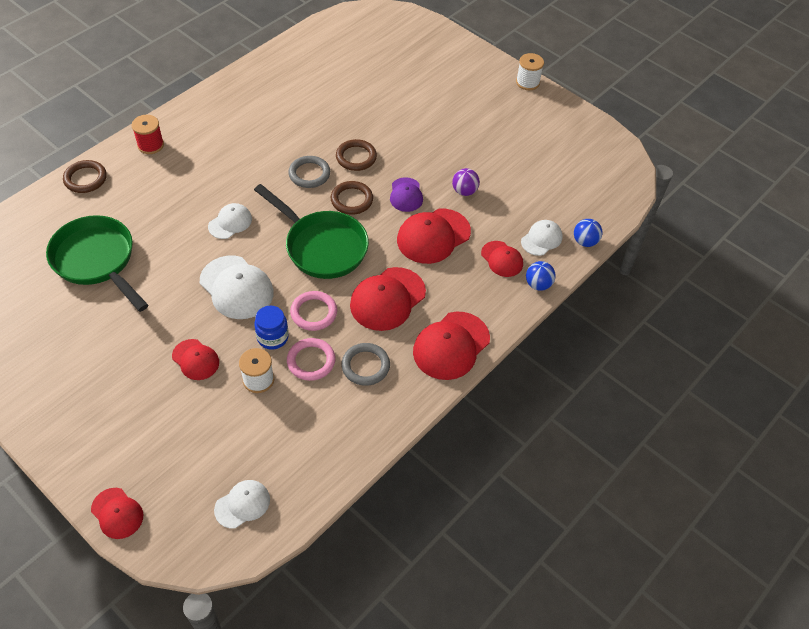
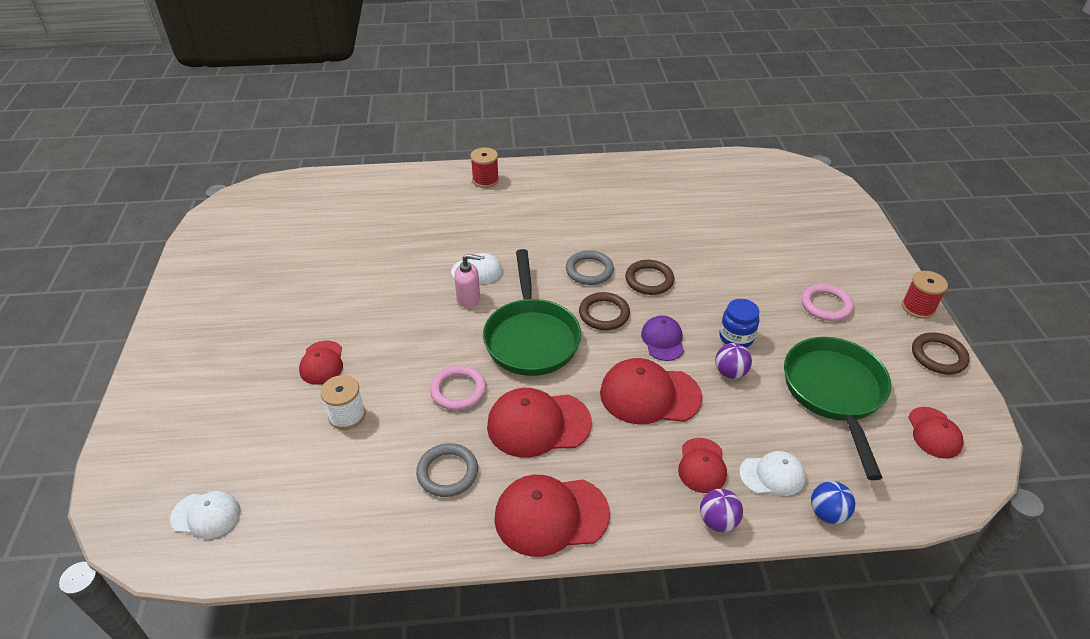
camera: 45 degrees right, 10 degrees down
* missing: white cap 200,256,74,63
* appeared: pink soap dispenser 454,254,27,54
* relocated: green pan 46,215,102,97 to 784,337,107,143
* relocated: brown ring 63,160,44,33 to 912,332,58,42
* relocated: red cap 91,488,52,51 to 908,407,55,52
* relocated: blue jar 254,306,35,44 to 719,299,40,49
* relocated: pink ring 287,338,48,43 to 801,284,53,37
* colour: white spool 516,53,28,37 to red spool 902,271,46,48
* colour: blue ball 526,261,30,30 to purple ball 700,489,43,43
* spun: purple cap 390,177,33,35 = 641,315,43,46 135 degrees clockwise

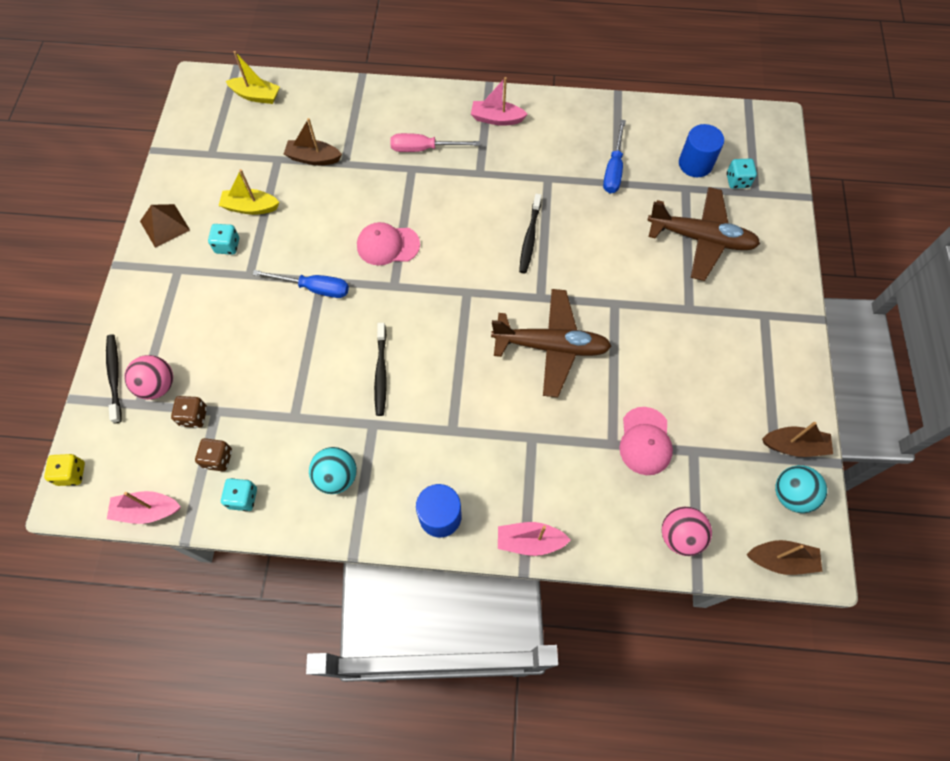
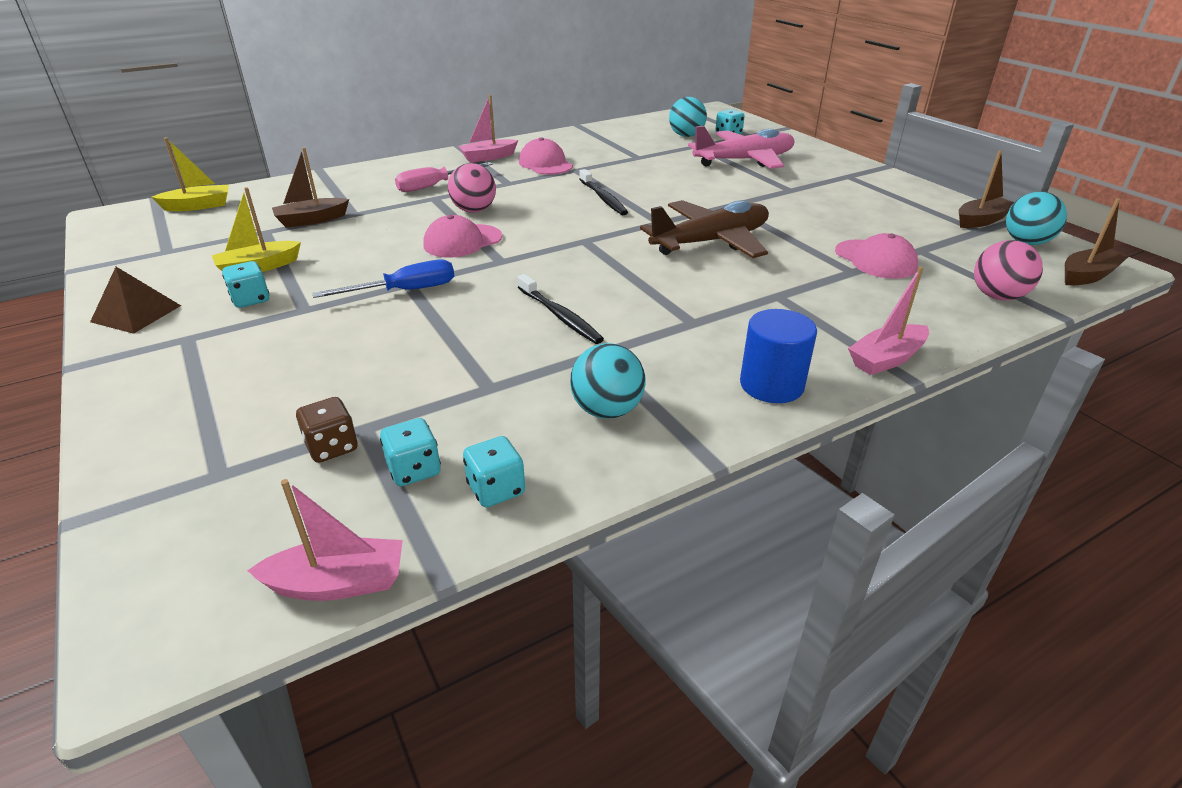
camera: 35 degrees left, 30 degrees down
* missing: yellow dice 44,454,41,32
* missing: black toothbrush 106,334,16,89
* missing: blue screwdriver 603,120,23,73
* appeared: pink cap 519,137,54,38
* relocated: pink ball 124,355,49,45 to 448,163,48,50
* exchanged: blue cylinder 679,124,45,53 to turquoise ball 669,97,38,40
* colour: brown dice 195,438,37,33 to turquoise dice 380,418,61,68
* colour: brown plane 647,187,113,94 to pink plane 688,126,107,43
* spun: pink boat 107,491,74,33 = 247,479,156,122 150 degrees counterclockwise

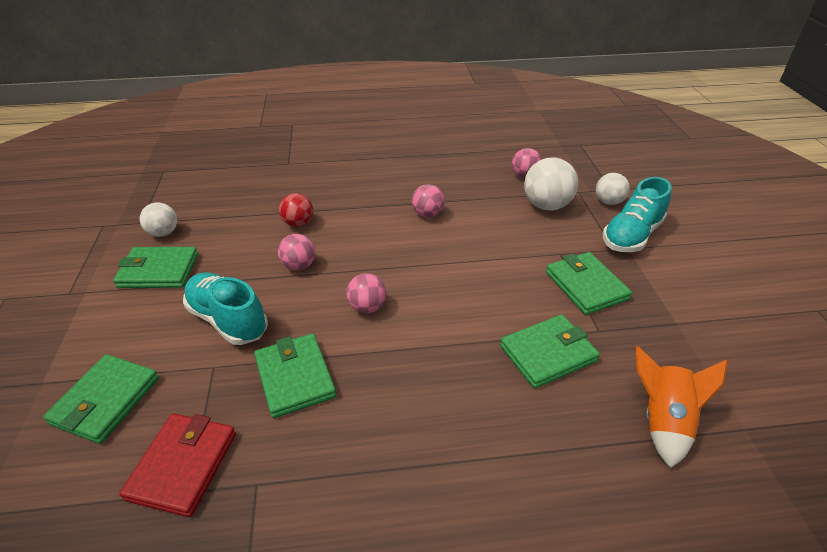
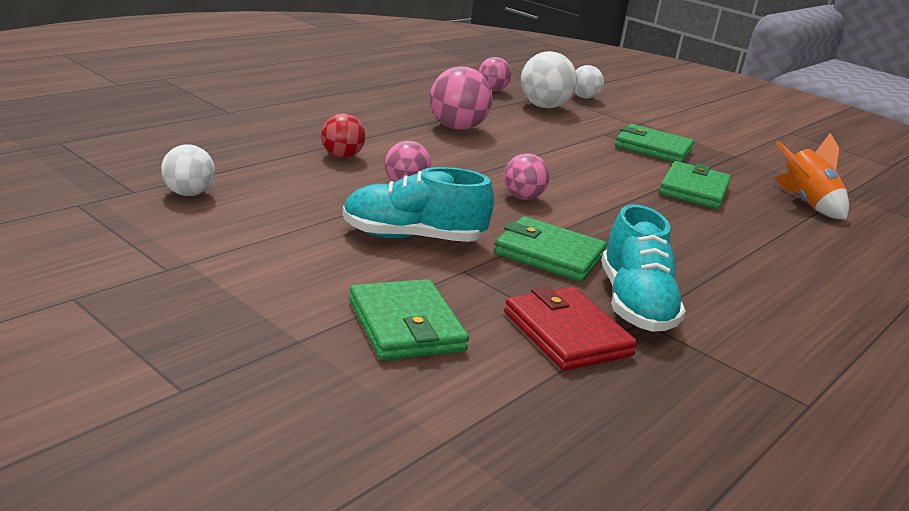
camera: 45 degrees left, 15 degrees down
* missing: green wallet 113,247,85,41
* relocated: turquoise shoe 603,177,69,75 to 601,205,85,127
* size: pink ball 412,184,33,33 = 430,66,63,64 x1.61

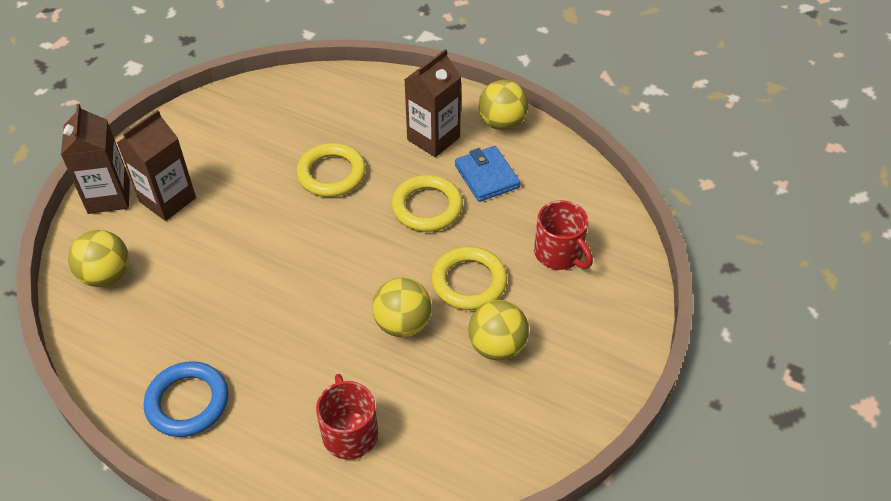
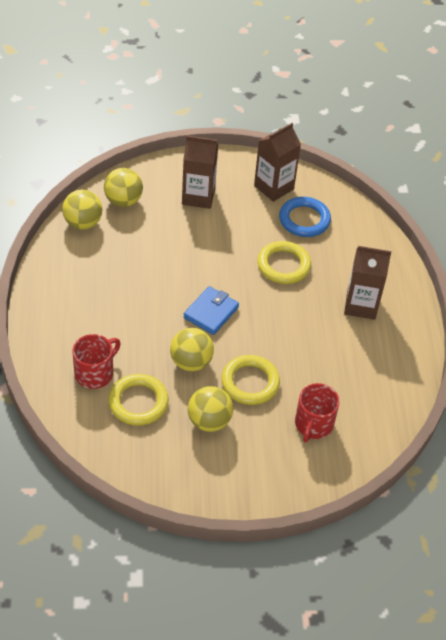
camera: 55 degrees right, 0 degrees up
* relocated: brown carton 61,104,69,110 to 254,123,47,79
* relocated: blue ring 144,361,84,76 to 279,197,52,40
* relocated: yellow ring 392,175,71,57 to 108,374,61,52
* relocated: blue wallet 455,146,65,56 to 183,286,56,49
* relocated: yellow ball 478,80,50,50 to 62,190,40,40

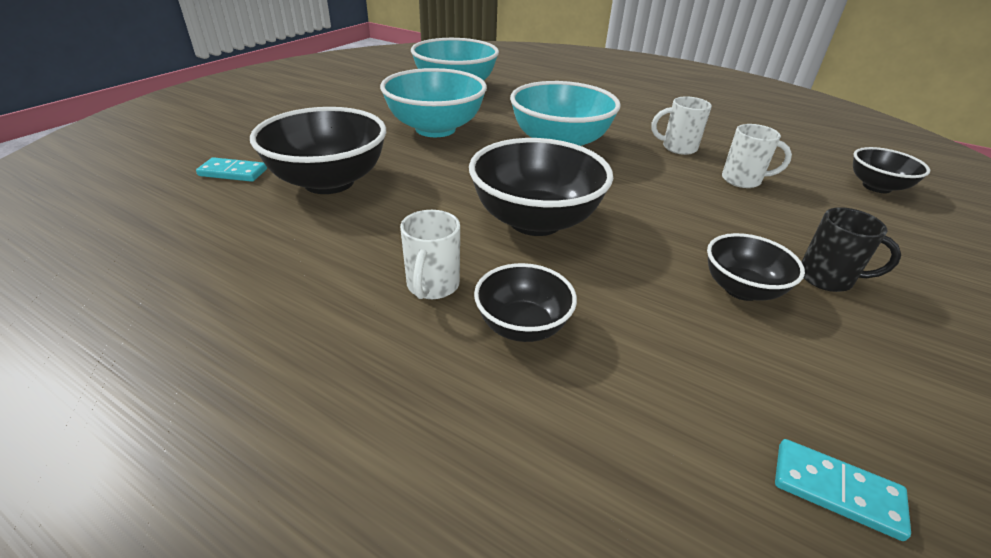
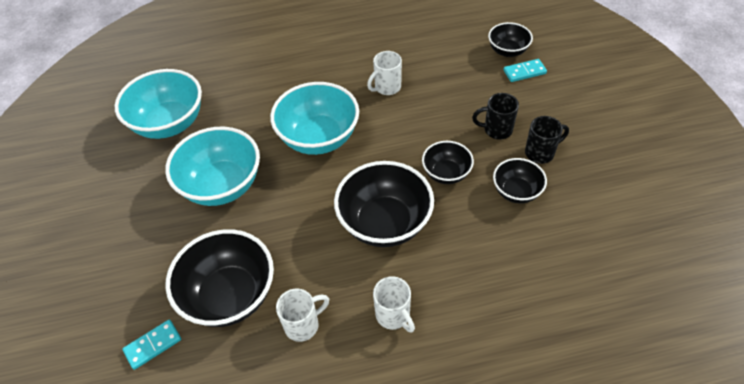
camera: 40 degrees left, 15 degrees up
* appeared: black mug 472,93,47,47
* relocated: black bowl 474,263,103,79 to 422,141,52,43
* relocated: white mug 722,124,70,64 to 276,289,53,53
* relocated: turquoise domino 775,439,136,102 to 503,59,44,23

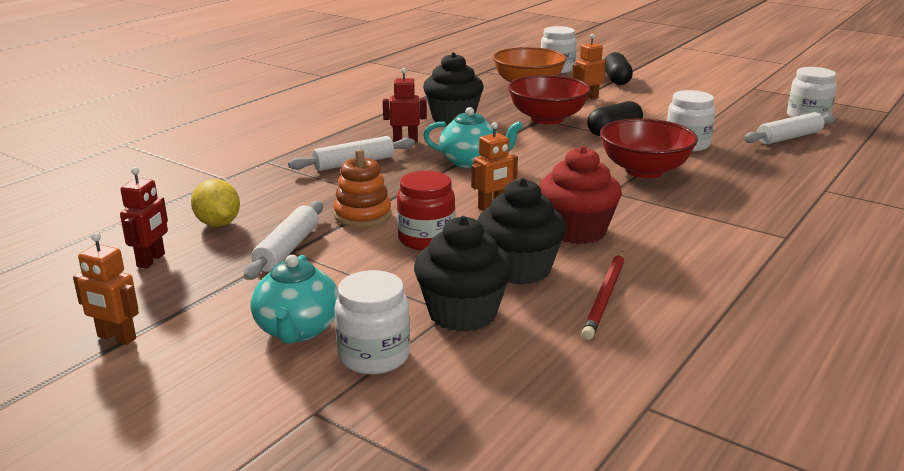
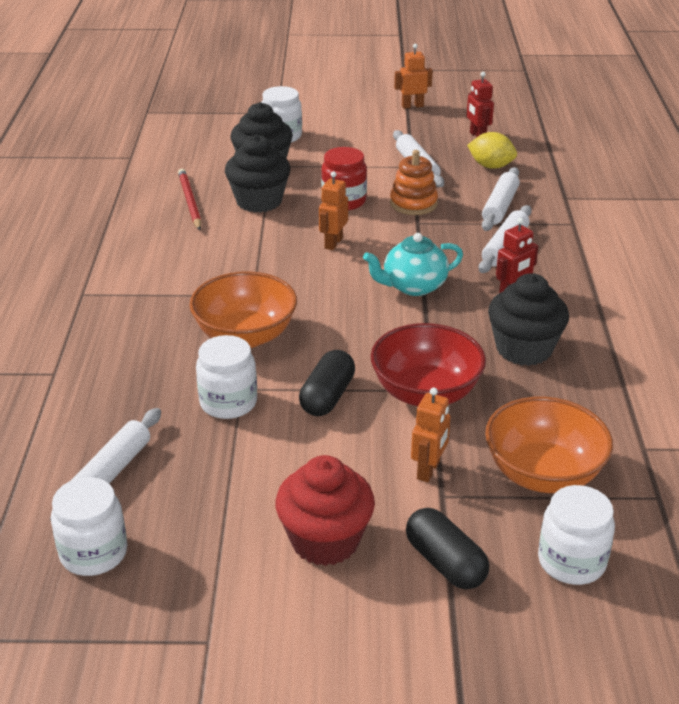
camera: 145 degrees right, 10 degrees up
* missing: turquoise teapot 250,255,88,88
* appeared: white rolling pin 482,167,38,64
* relocated: red cupcake 539,146,83,98 to 275,455,100,111
* colour: red bowl 600,118,98,60 to orange bowl 189,271,108,77

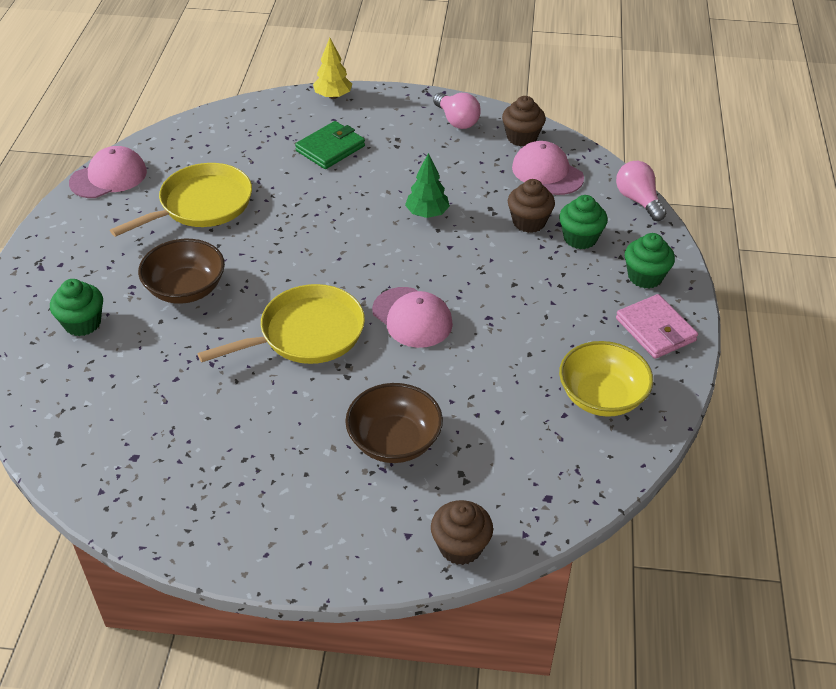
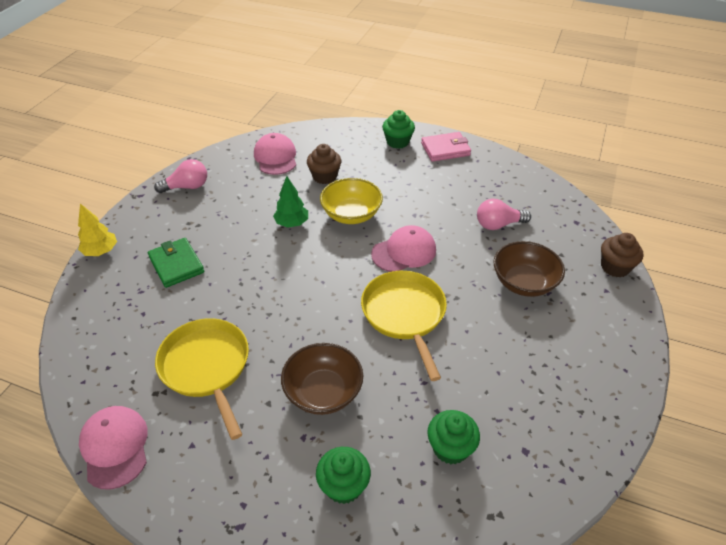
camera: 75 degrees left, 0 degrees up
* missing: brown cupcake 502,96,44,51
* relocated: green cupcake 559,195,49,54 to 427,410,53,54
* relocated: yellow bowl 559,341,94,76 to 320,178,63,46
* relocated: pink light bulb 616,161,50,60 to 477,199,54,31
* spun: pink cap 512,141,72,54 = 254,133,42,42 105 degrees clockwise

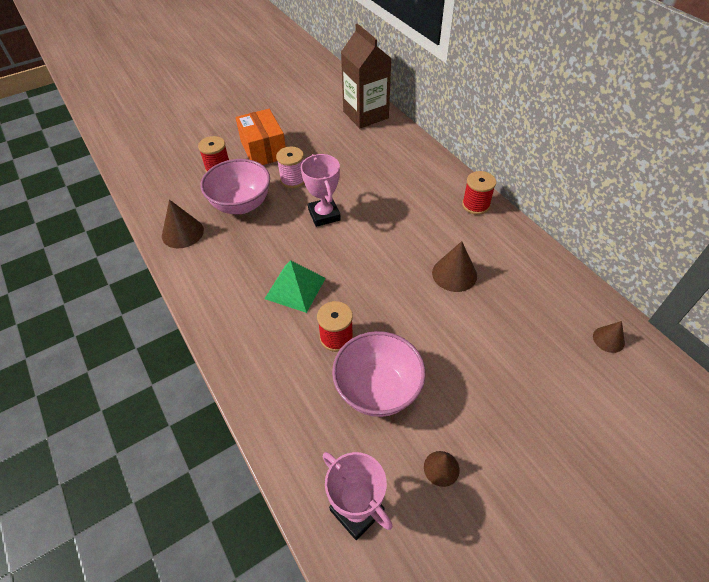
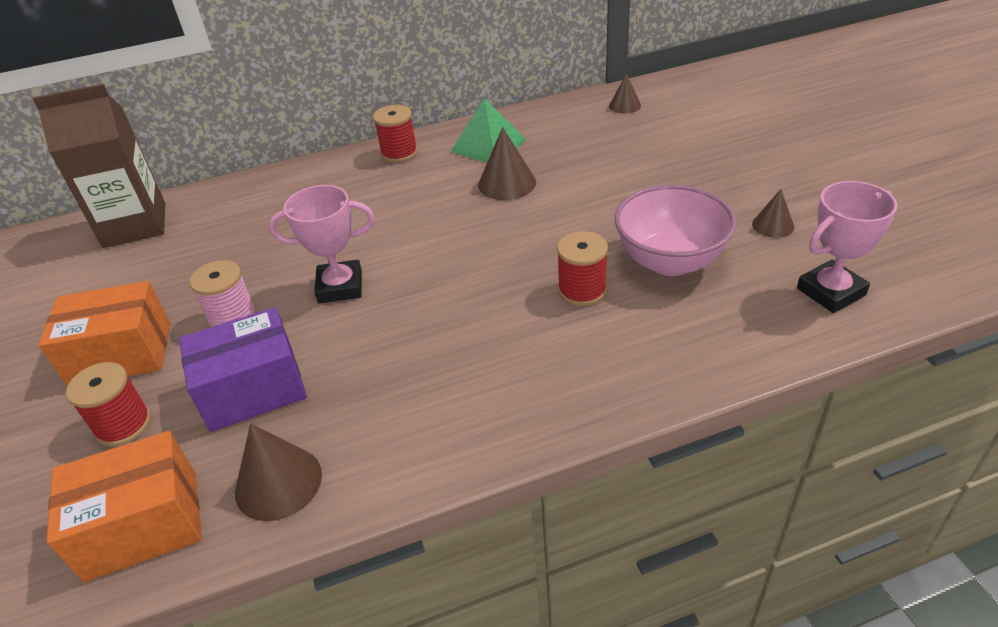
camera: 75 degrees left, 10 degrees down
* appeared: orange box 47,431,155,151
* relocated: green pyramid 265,260,61,53 to 451,98,75,65
* exchanged: pink bowl 201,159,69,55 to purple box 179,307,128,125

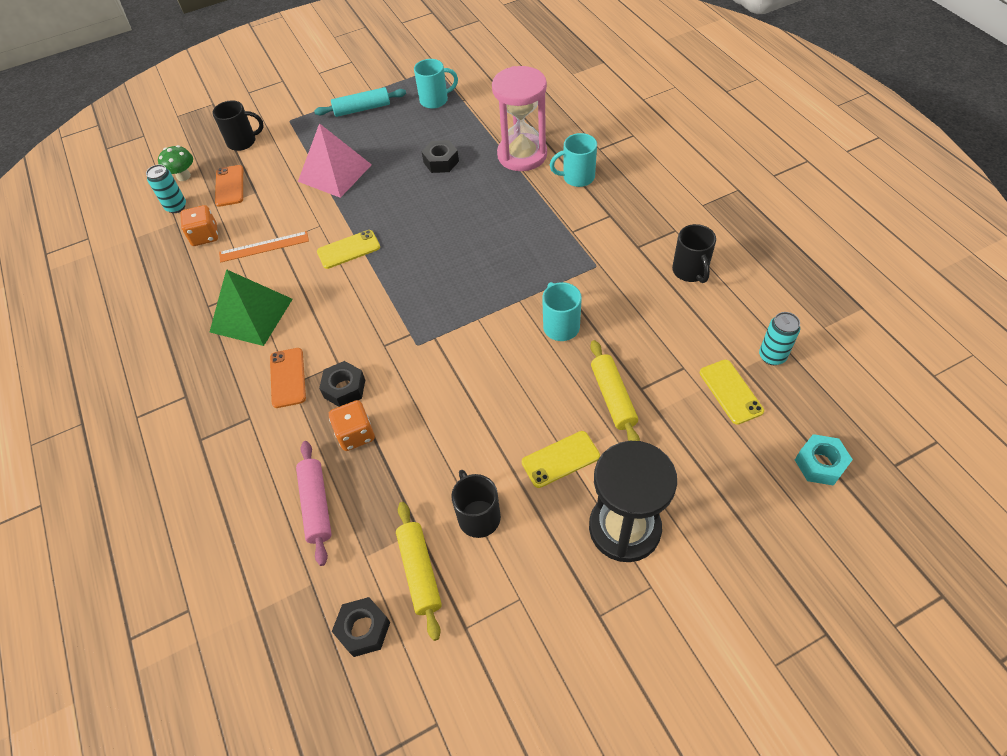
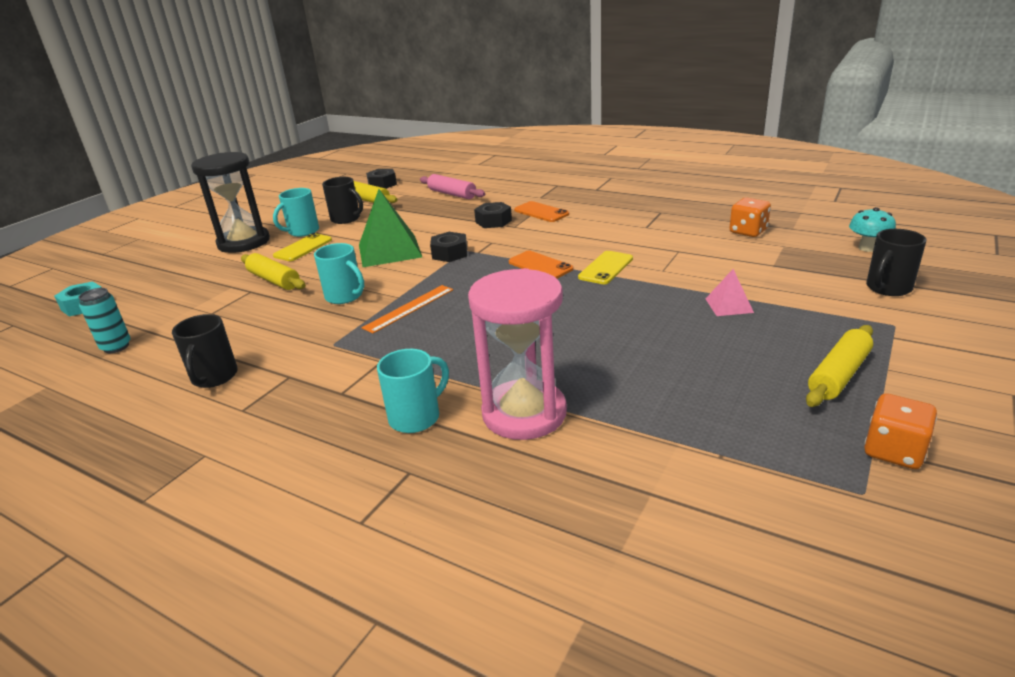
camera: 145 degrees right, 25 degrees down
* missing: turquoise can 146,164,40,49
* missing: yellow phone 700,360,64,65
* relocated: green pyramid 210,269,83,77 to 359,189,63,78
* relocated: orange phone 215,165,28,42 to 509,251,64,28
* relocated: orange ruler 219,231,90,32 to 362,285,91,49
* relocated: orange dice 329,400,46,51 to 864,394,73,75
* relocated: turquoise mug 414,59,44,50 to 273,188,46,49
* relocated: black nut 422,140,37,33 to 430,232,37,30
* colour: green mushroom 158,145,35,36 to turquoise mushroom 849,207,47,45
* colour: turquoise rolling pin 314,87,92,30 to yellow rolling pin 806,325,67,82
* spun: black mug 672,224,44,59 = 172,314,66,74 135 degrees counterclockwise
* size: pink pyramid 298,123,74,75 = 705,269,49,47 x0.50

